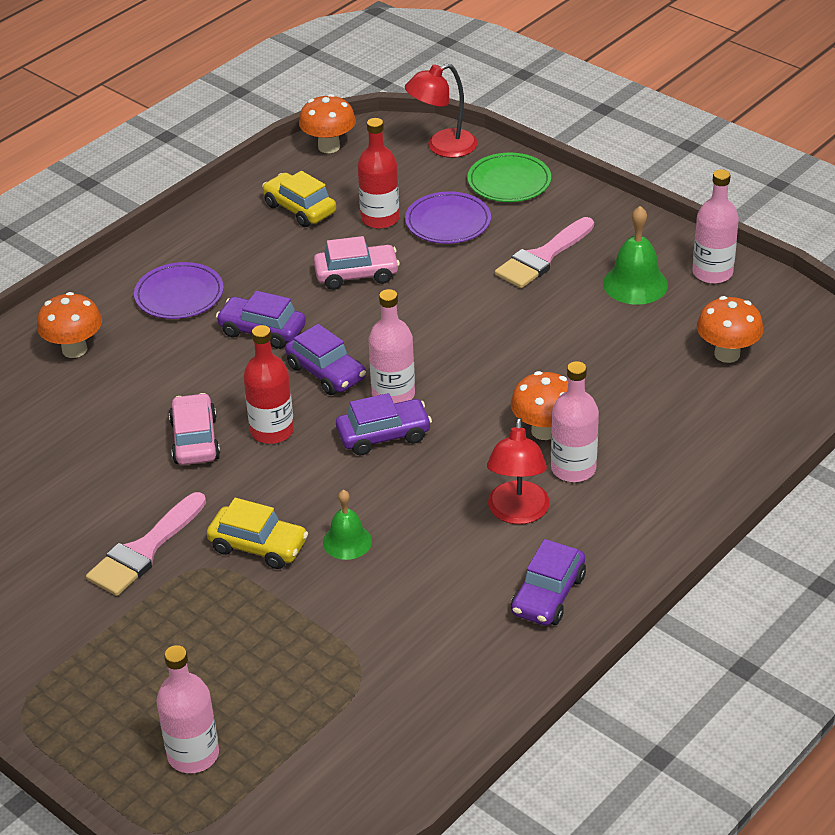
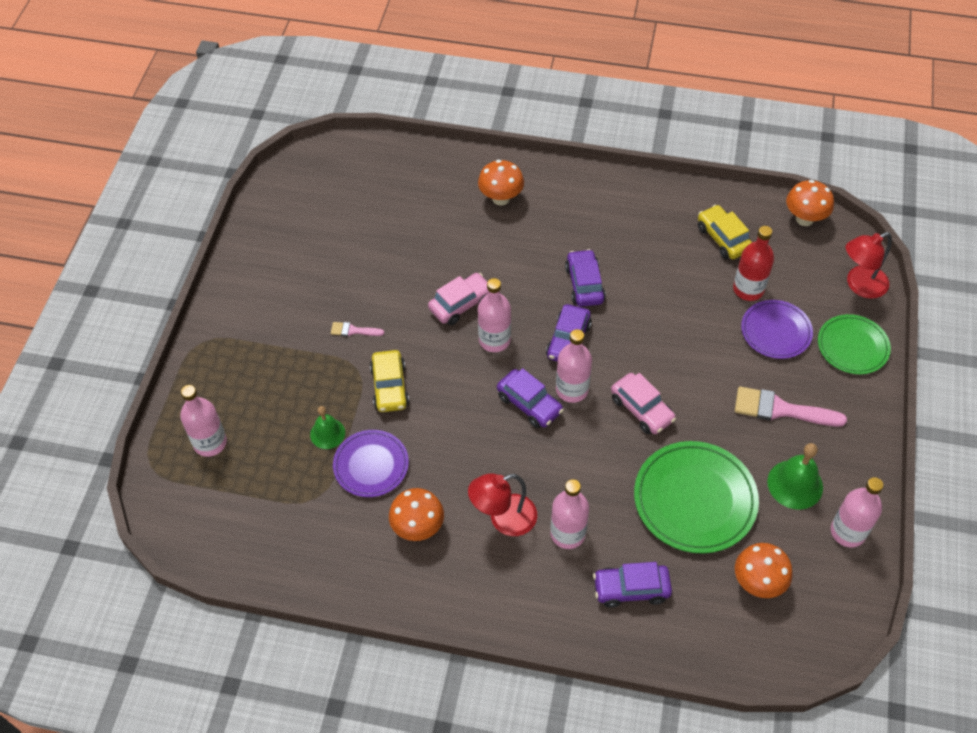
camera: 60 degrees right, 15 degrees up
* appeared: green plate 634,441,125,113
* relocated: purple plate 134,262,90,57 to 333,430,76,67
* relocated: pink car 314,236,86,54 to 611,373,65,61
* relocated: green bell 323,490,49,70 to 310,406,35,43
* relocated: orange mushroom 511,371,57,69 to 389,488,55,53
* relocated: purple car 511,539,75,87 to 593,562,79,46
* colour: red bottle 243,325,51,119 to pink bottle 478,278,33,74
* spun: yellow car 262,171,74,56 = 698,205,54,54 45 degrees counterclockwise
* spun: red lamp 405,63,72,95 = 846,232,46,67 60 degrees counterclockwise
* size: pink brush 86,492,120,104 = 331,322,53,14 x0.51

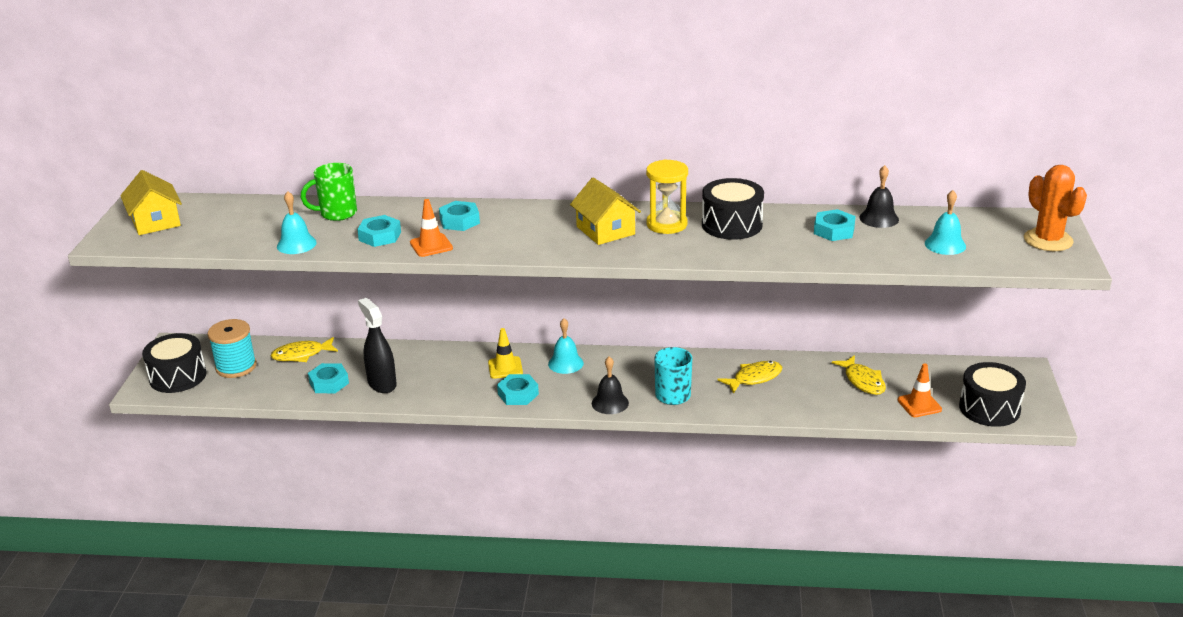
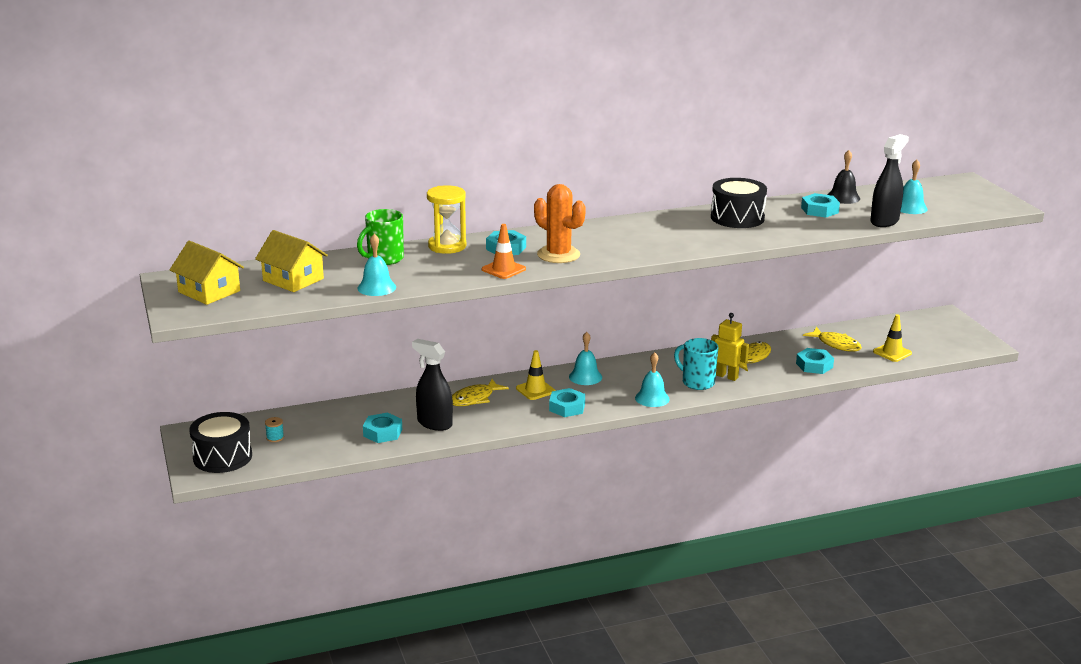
camera: 25 degrees left, 5 degrees down
* missing: black drum 959,362,67,65
* appeared: yellow robot 711,313,38,68
* appeared: black spray bottle 870,134,39,93
* relocated: yellow fish 271,337,67,25 to 452,379,57,27
* relocated: turquoise nut 357,215,44,32 to 796,348,38,26
* relocated: yellow house 570,177,71,68 to 255,230,73,62
* relocated: yellow hourglass 646,159,42,75 to 427,185,39,69
* relocated: orange cactus 1024,165,63,86 to 534,184,52,79
* colour: black bell 592,356,37,58 to turquoise bell 635,352,35,55
* colour: orange traffic cone 898,363,44,54 to yellow traffic cone 873,314,39,48
* size: turquoise spool 208,319,49,59 = 265,417,19,25 x0.42

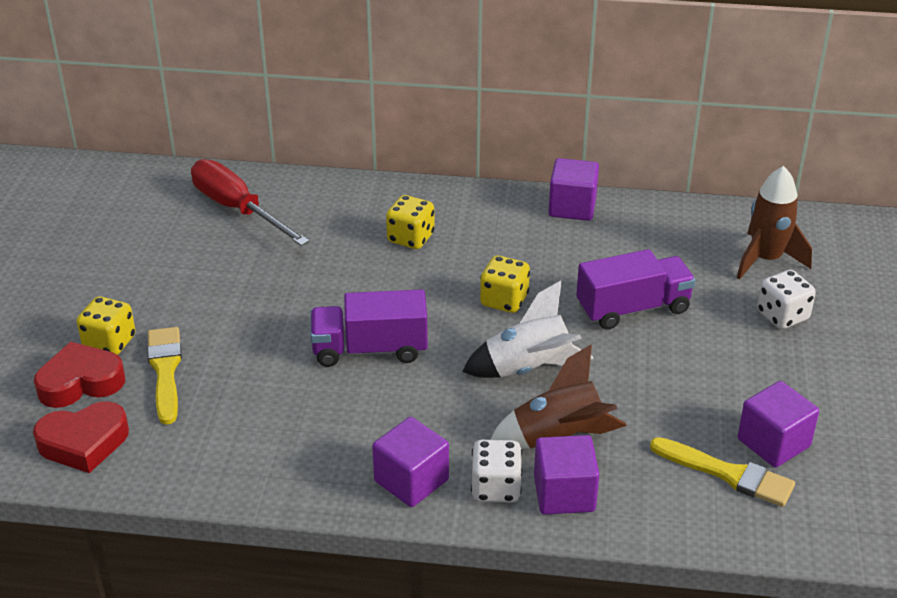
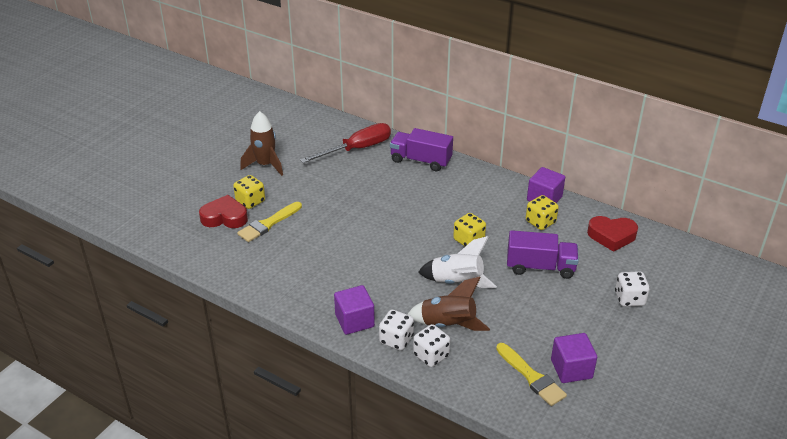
camera: 25 degrees right, 0 degrees up
* relocated: red heart 33,401,96,72 to 587,216,51,36
* relocated: purple truck 310,289,118,78 to 390,128,63,43
* relocated: yellow dice 386,195,49,54 to 526,195,33,35
* relocated: brown rocket 737,166,75,113 to 240,111,43,65
* exchanged: purple cube 534,435,65,80 to white dice 413,324,37,43
* spun: yellow brush 147,327,35,98 = 237,202,65,40 150 degrees counterclockwise
* spun: red screwdriver 191,159,118,87 = 300,123,91,40 75 degrees clockwise

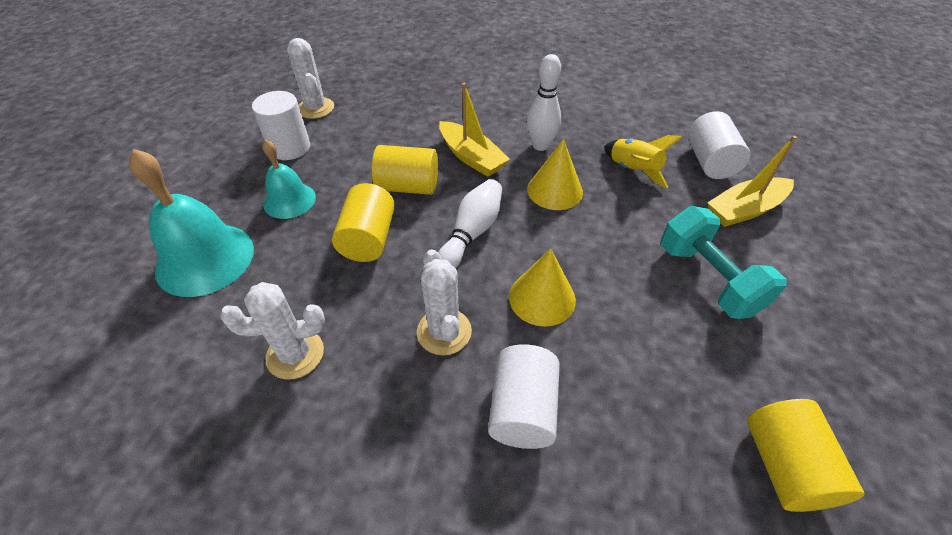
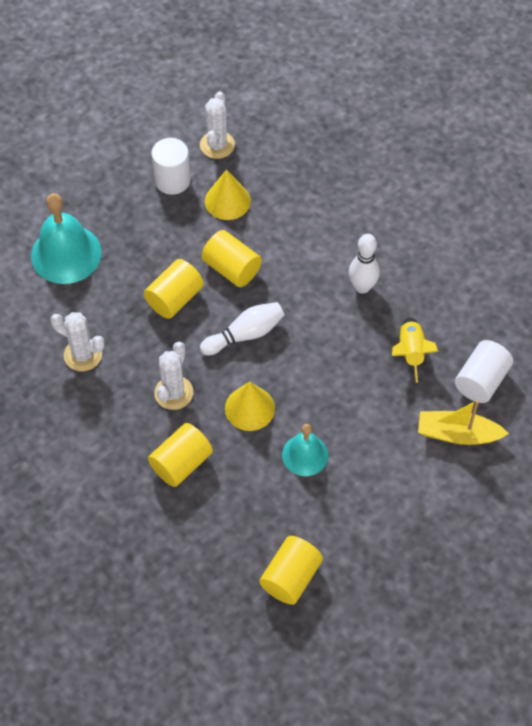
camera: 35 degrees right, 10 degrees up
* missing: yellow boat 439,83,71,94
* missing: turquoise dumbbell 661,206,126,113
* relocated: turquoise bell 262,140,54,79 to 282,424,46,52
* relocated: yellow cone 527,139,56,71 to 205,169,46,51
* colour: white cylinder 488,344,72,105 to yellow cylinder 148,423,65,64

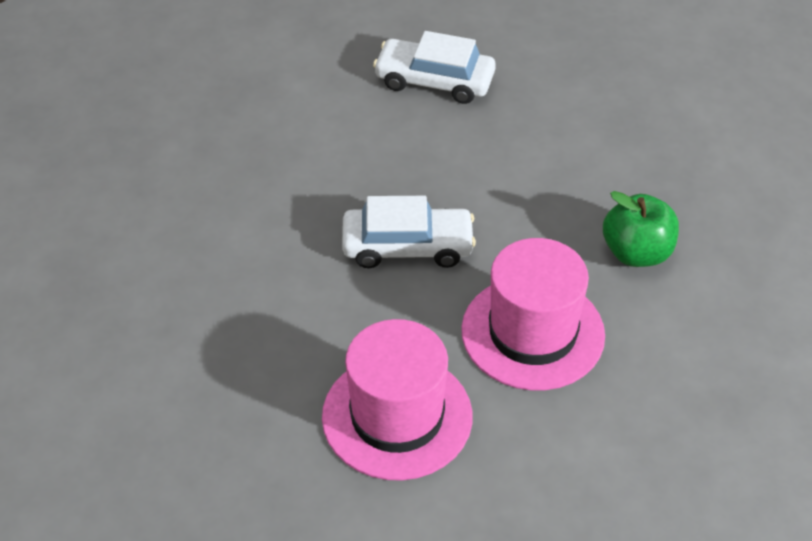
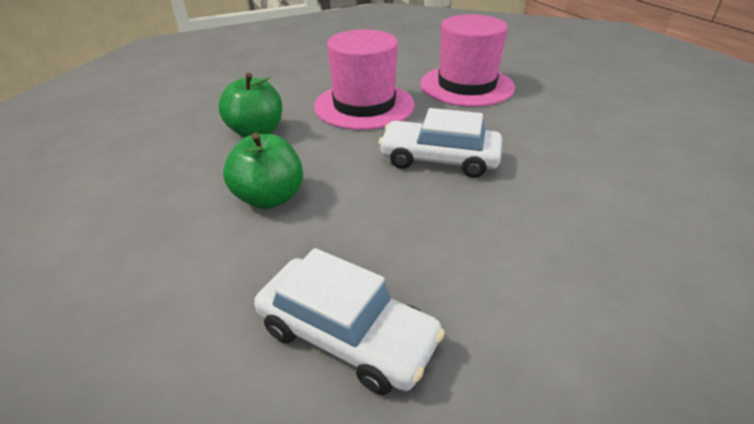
camera: 165 degrees left, 10 degrees down
* appeared: green apple 223,132,80,77

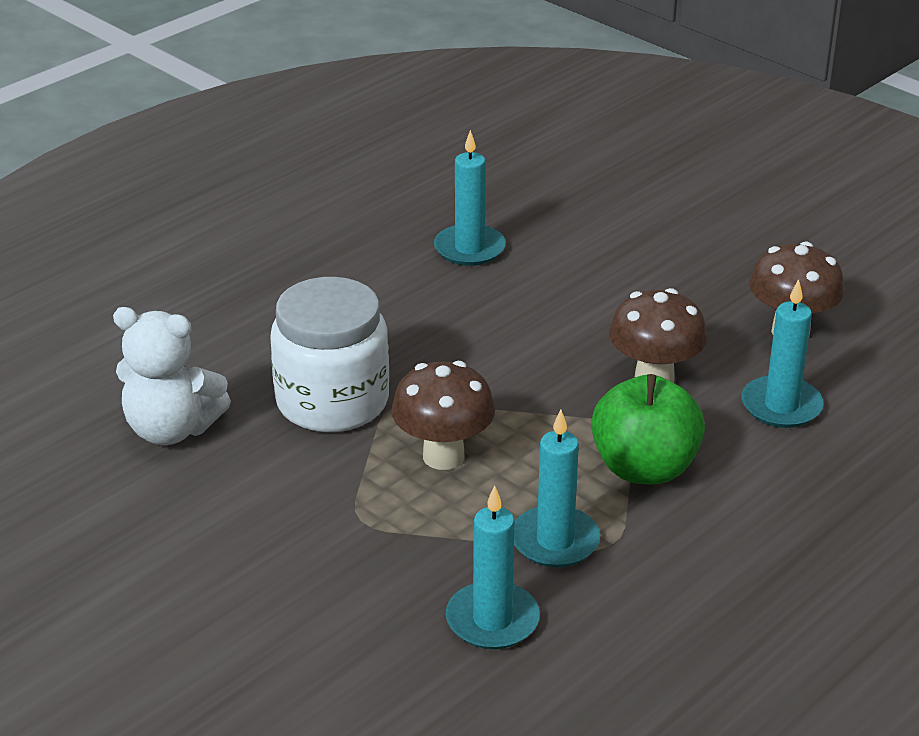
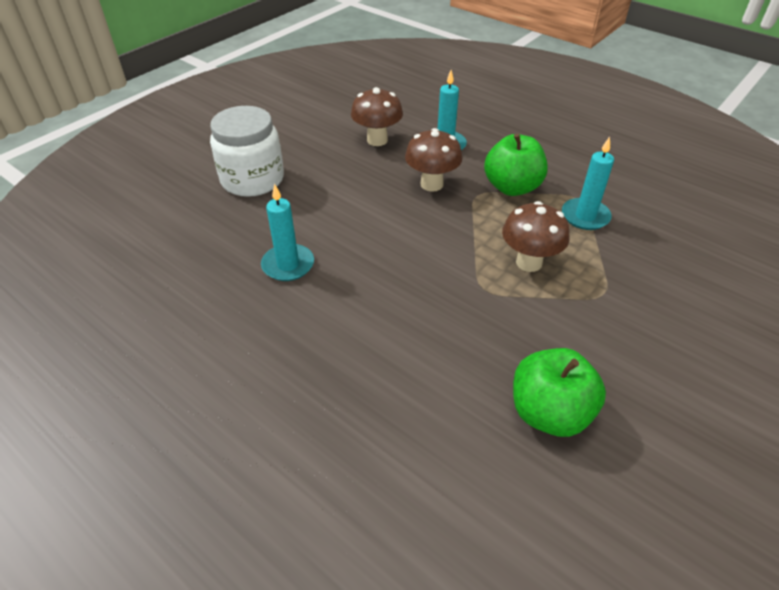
camera: 95 degrees left, 10 degrees up
* missing: turquoise candle 446,485,94,164
* relocated: white jar 270,277,119,155 to 210,106,74,91
* exchanged: white teddy bear 113,307,118,138 to green apple 513,348,93,89

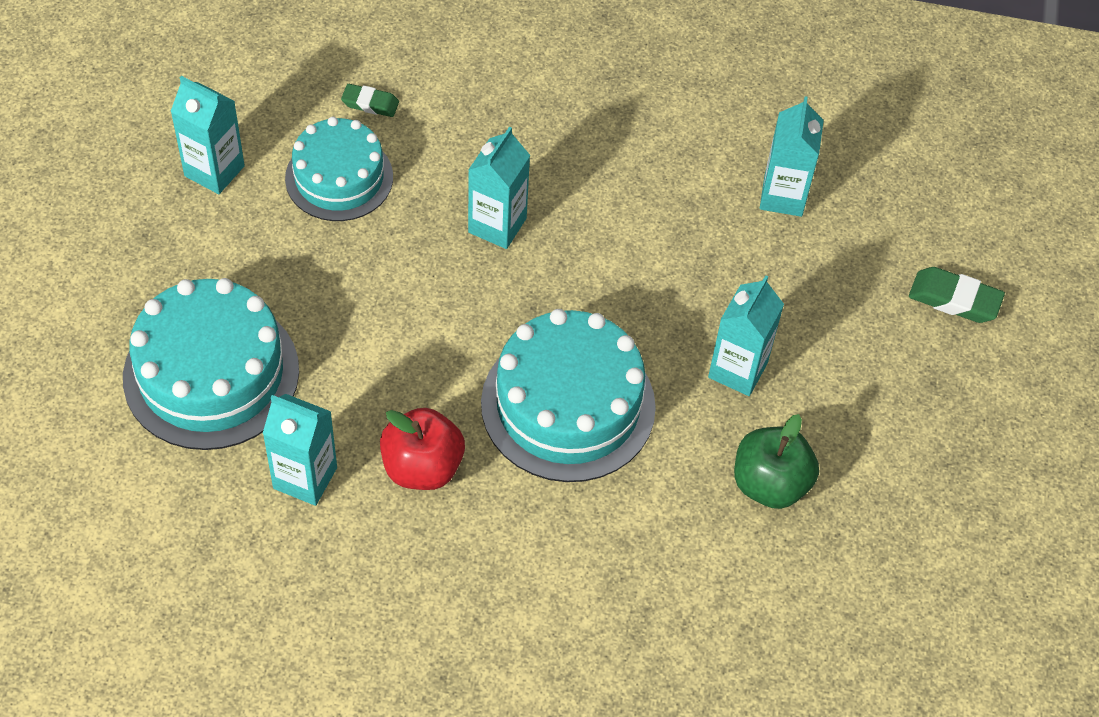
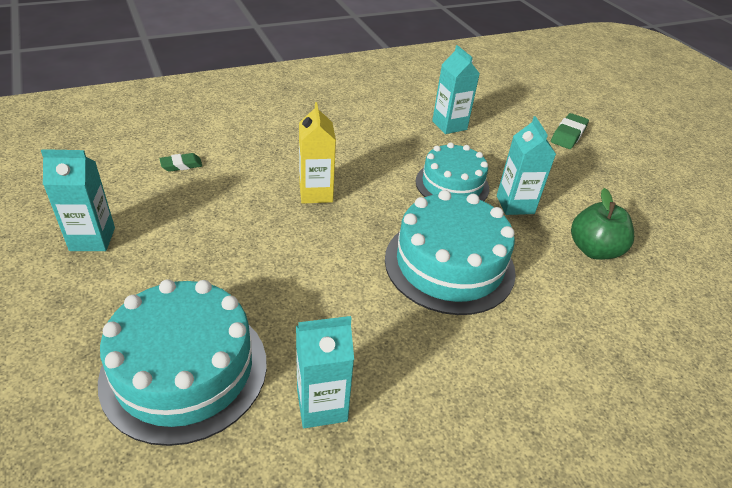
camera: 35 degrees left, 15 degrees down
* missing: red apple 380,408,85,82
* relocated: turquoise cake 285,117,108,104 to 415,142,74,59
* colour: turquoise carton 468,126,62,123 to yellow carton 299,102,37,102
* spun: green eraser 909,267,96,56 = 551,113,38,36 45 degrees counterclockwise

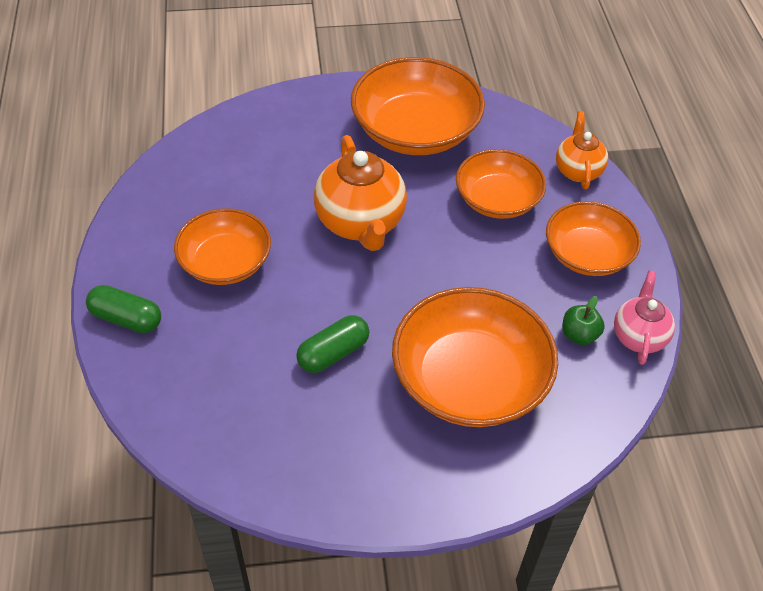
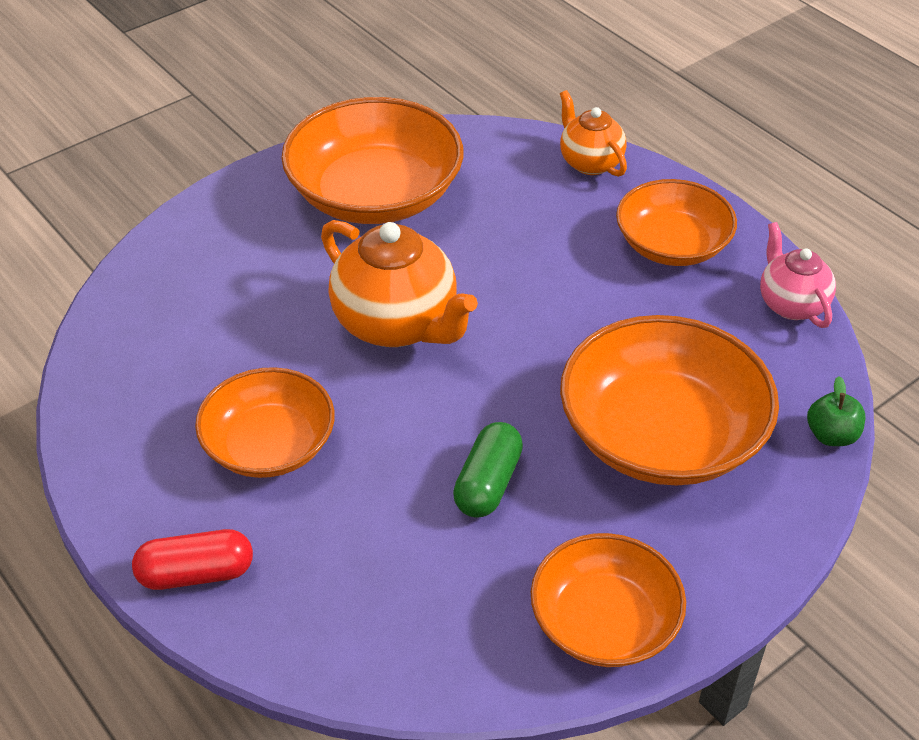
camera: 30 degrees left, 5 degrees down
* relocated: orange bowl 456,149,90,70 to 531,533,155,134
* relocated: green apple 562,296,43,49 to 807,376,58,70
* colour: green capsule 86,285,75,48 to red capsule 132,529,121,61

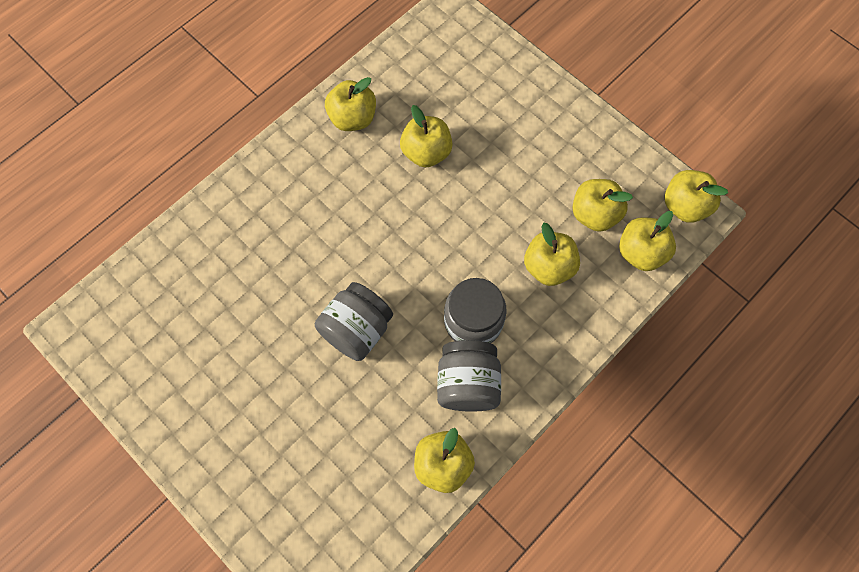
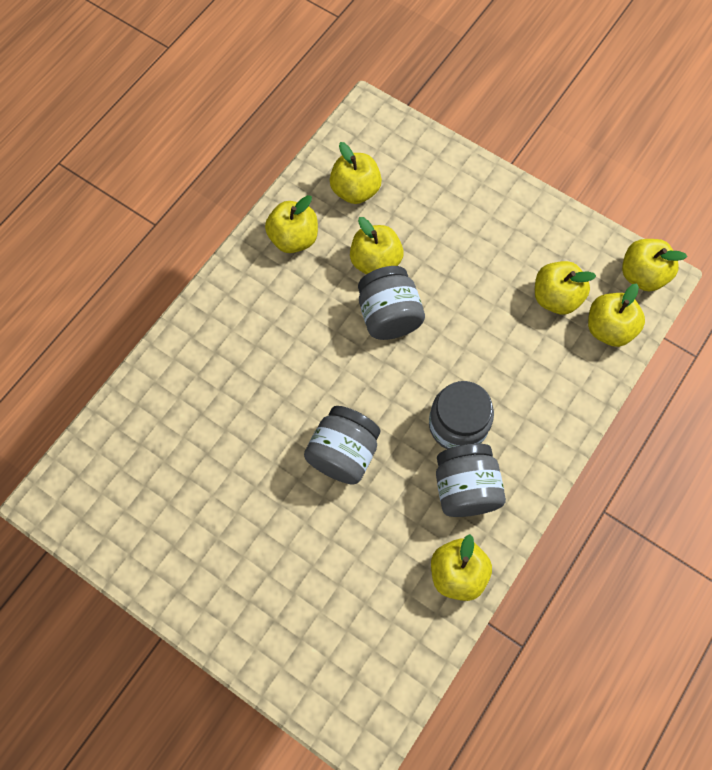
camera: 10 degrees left, 0 degrees up
* appeared: grey jar 358,266,67,74
* relocated: yellow apple 524,223,56,63 to 330,142,52,62

